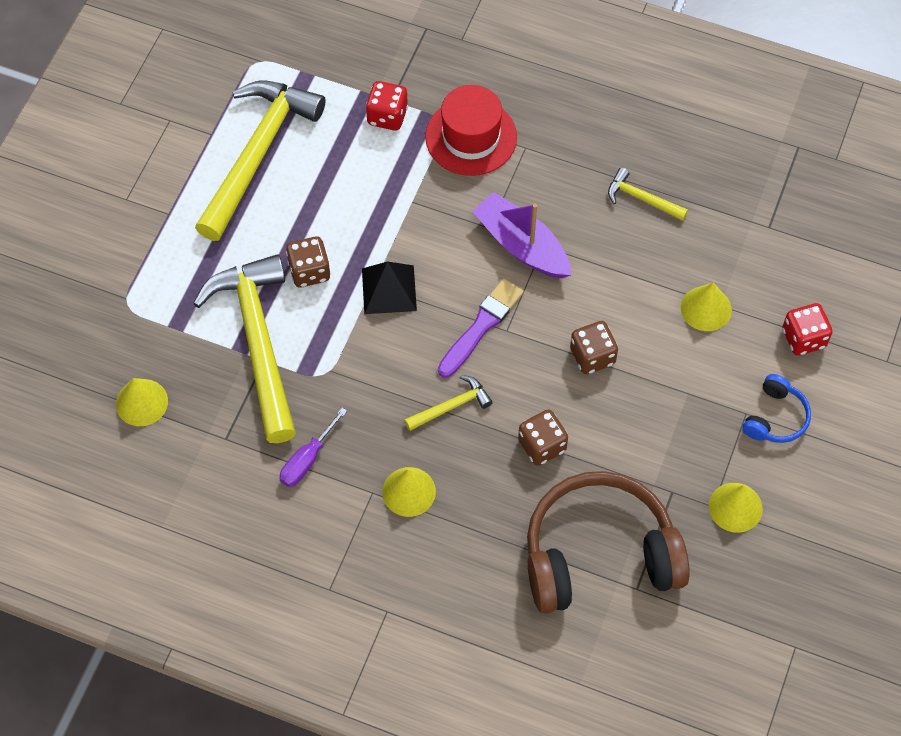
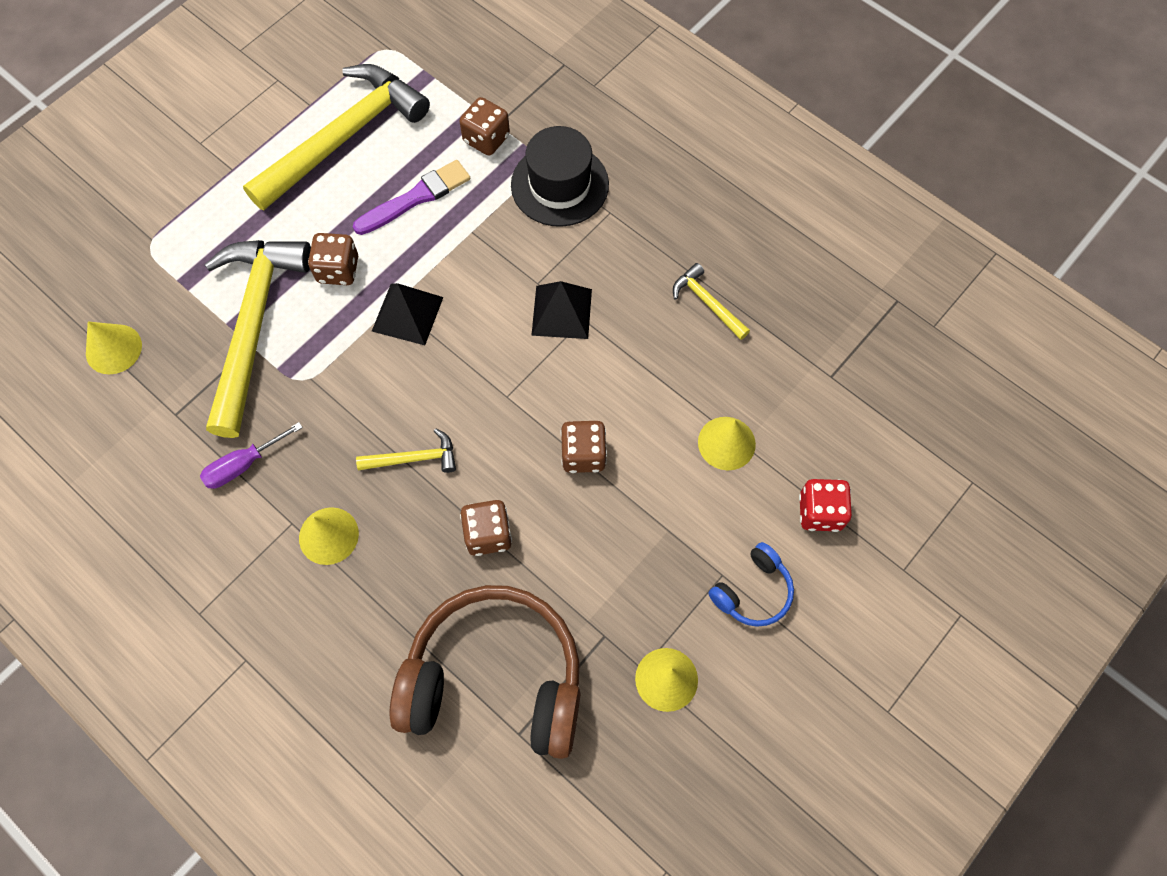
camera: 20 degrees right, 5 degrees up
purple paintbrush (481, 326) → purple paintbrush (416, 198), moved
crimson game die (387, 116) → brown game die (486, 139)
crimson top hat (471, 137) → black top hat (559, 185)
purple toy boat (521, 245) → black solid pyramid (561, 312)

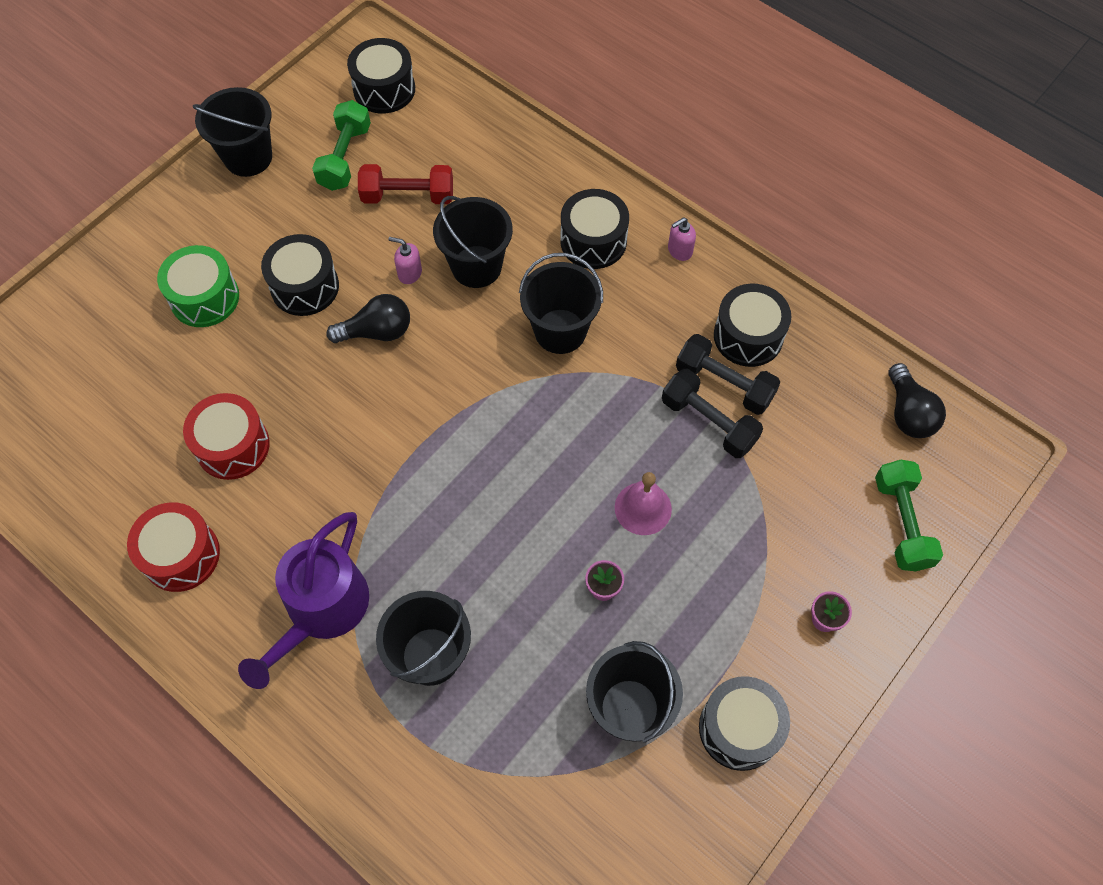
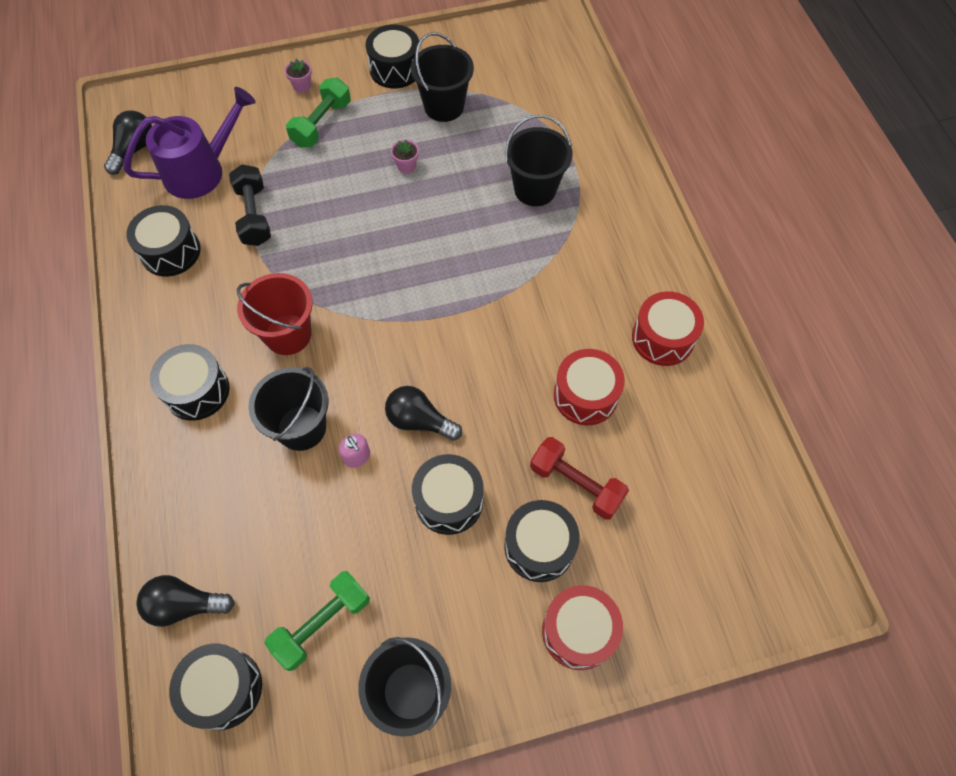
camera: 145 degrees left, 0 degrees up
purple sprinkling can (321, 611) → purple sprinkling can (201, 171), moved
- → black light bulb (185, 605)
black bucket (560, 331) → crimson bucket (288, 334)
green hand weight (901, 523) → green hand weight (321, 124), moved
green snare drum (204, 298) → black snare drum (539, 546)
crimson hand weight (408, 196) → crimson hand weight (576, 484), moved
- → crimson snare drum (578, 631)
rosy school bell (643, 508) → -
rosy pump bottle (679, 251) → -
black hand weight (724, 384) → -

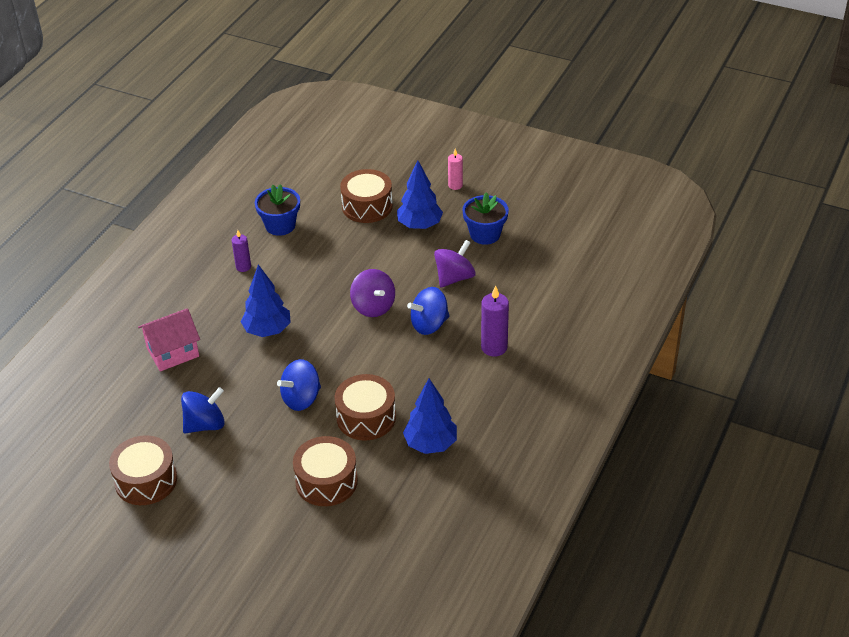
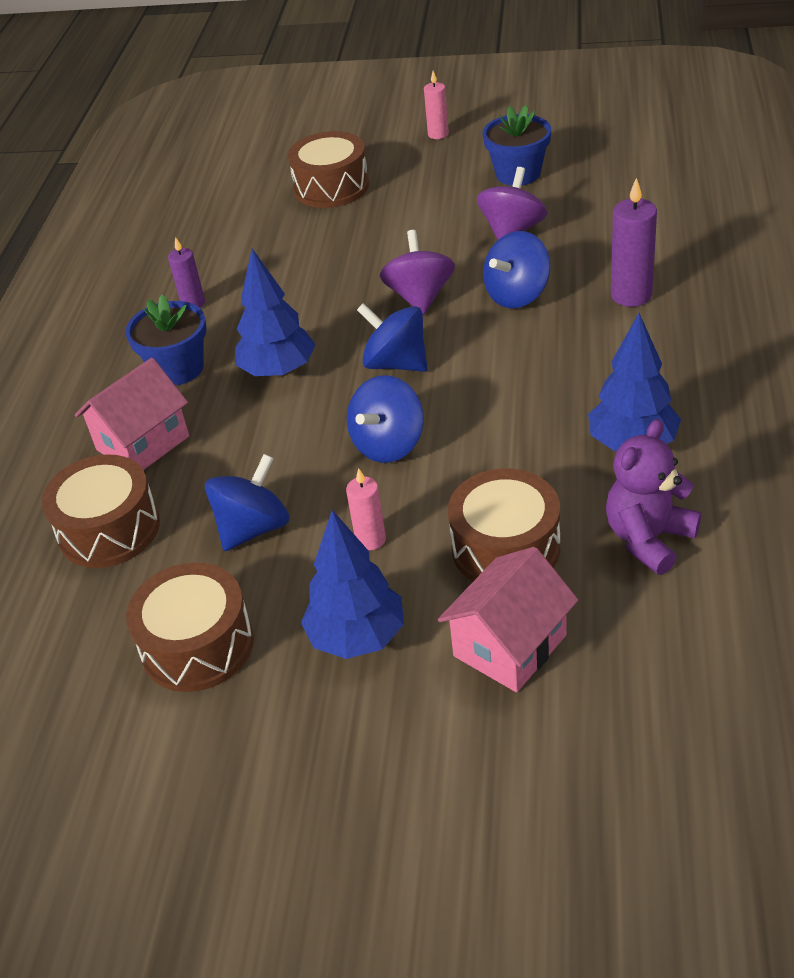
camera: 15 degrees left, 0 degrees up
brown snare drum (366, 417) → brown snare drum (109, 529), moved
blue potted plant (280, 225) → blue potted plant (178, 369), moved
blue tree (419, 225) → blue tree (357, 637), moved
- → rosy pillar candle (370, 539)
- → blue spinning top (396, 363)
purple spinning top (373, 307) → purple spinning top (420, 297), 135 degrees counterclockwise
- → rosy house (510, 645)
- → purple stuffed bear (648, 539)

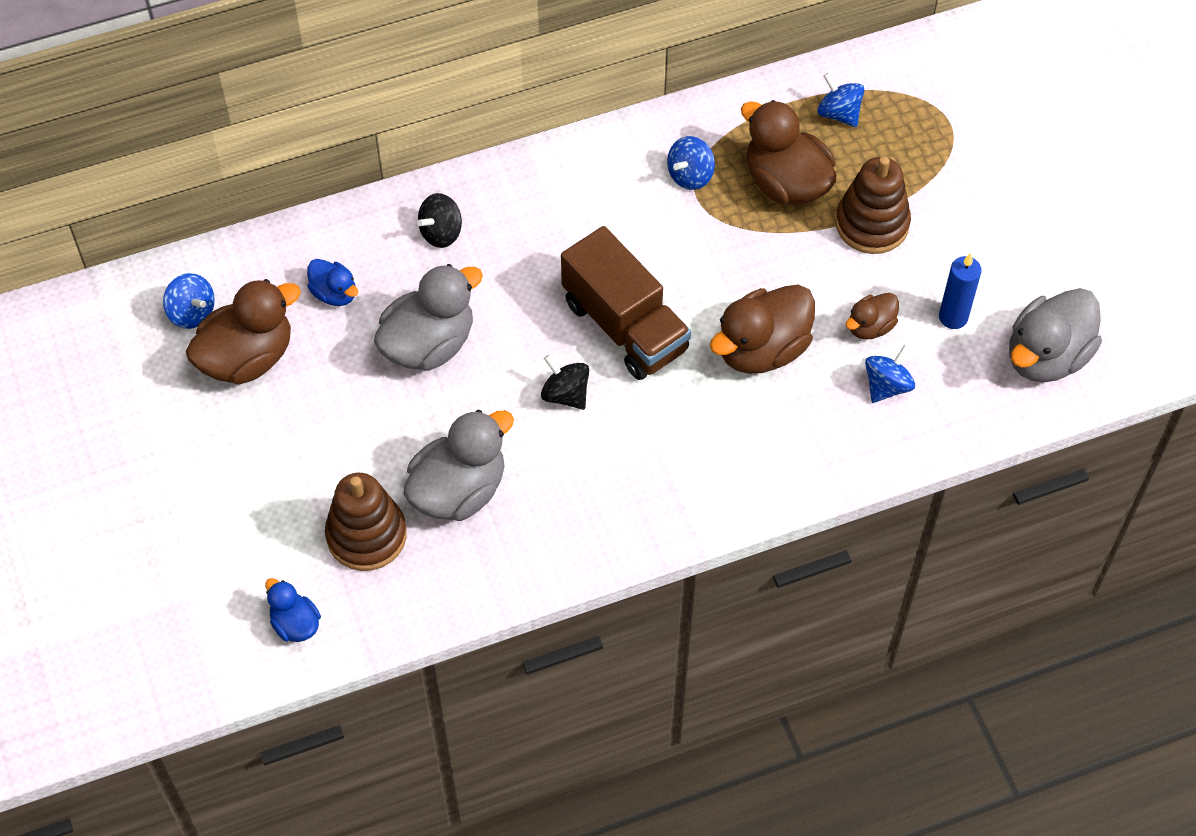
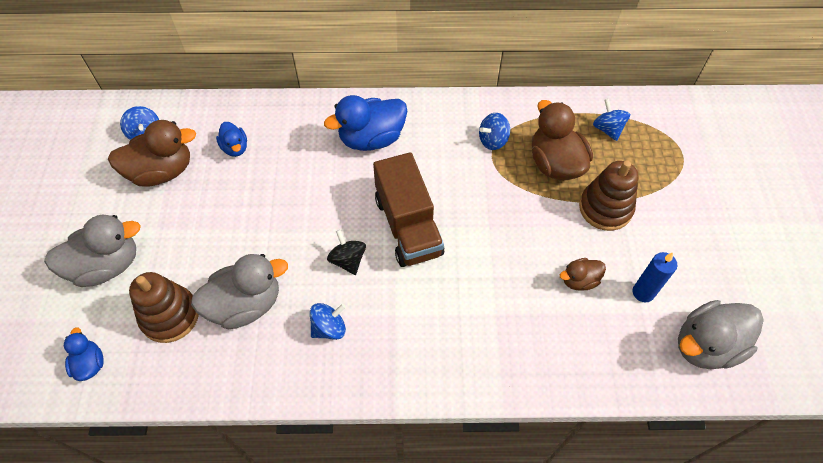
camera: 20 degrees right, 0 degrees up
grey rubber duck (429, 344) → grey rubber duck (106, 265), moved
blue spinning top (887, 386) → blue spinning top (329, 328), moved
- → blue rubber duck (371, 138)
black spinning top (441, 233) → -
brown rubber duck (762, 349) → -

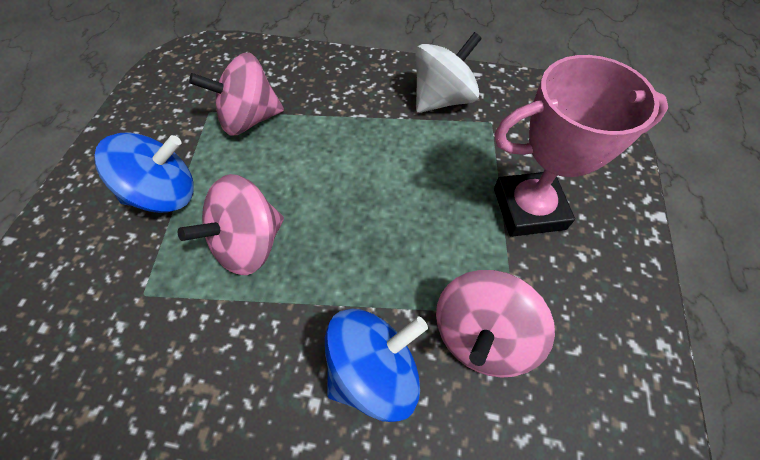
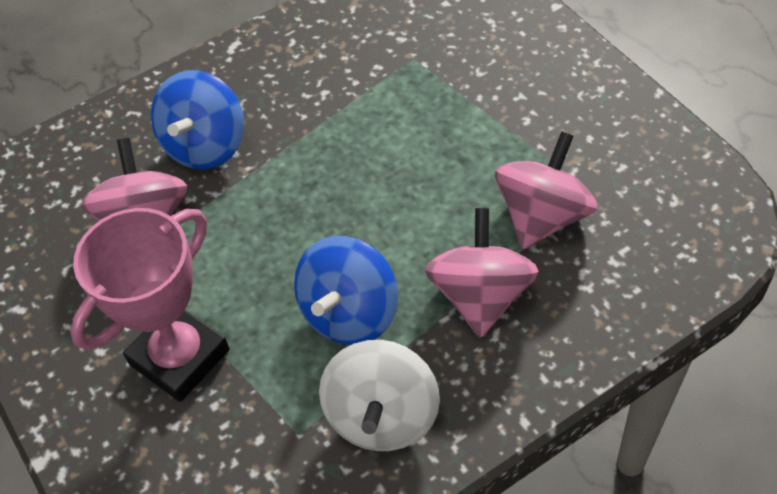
camera: 140 degrees right, 5 degrees down
blue spinning top (165, 194) → blue spinning top (350, 313), moved
rosy spinning top (249, 244) → rosy spinning top (480, 296), moved

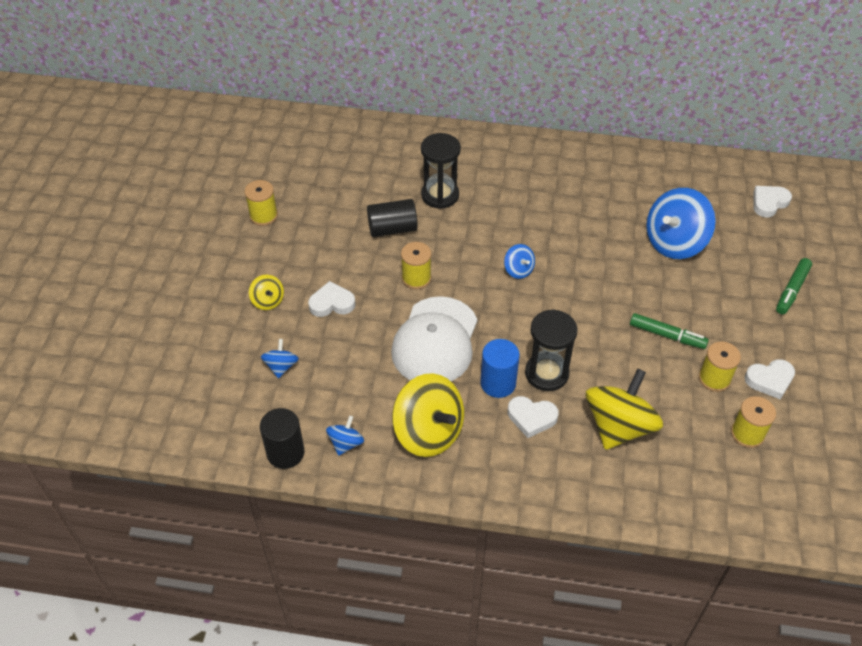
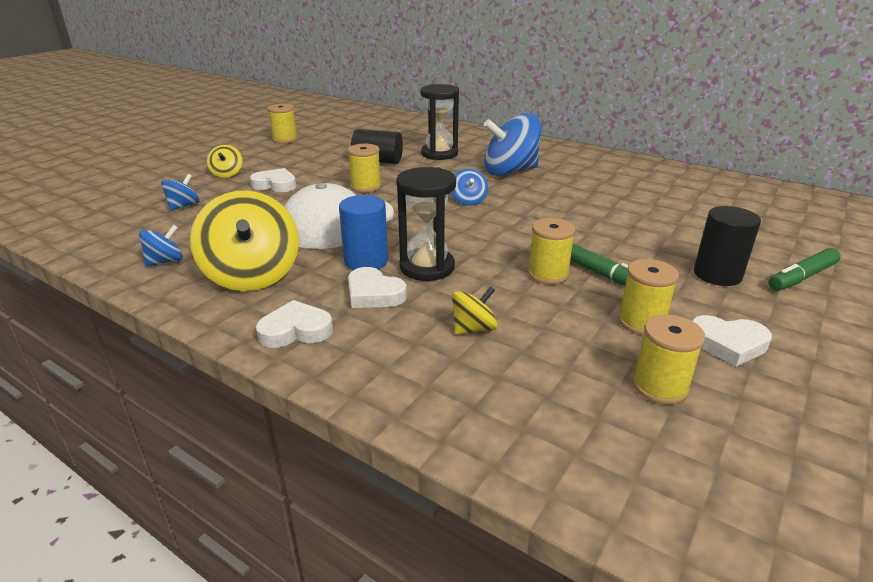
camera: 25 degrees right, 20 degrees down
white heart shape (769, 203) → white heart shape (295, 330), moved
golden spinning top (619, 426) → golden spinning top (473, 328), x0.48
blue spinning top (675, 242) → blue spinning top (510, 171), moved
- → golden bobbin (548, 274)
black cylinder (285, 453) → black cylinder (717, 275), moved

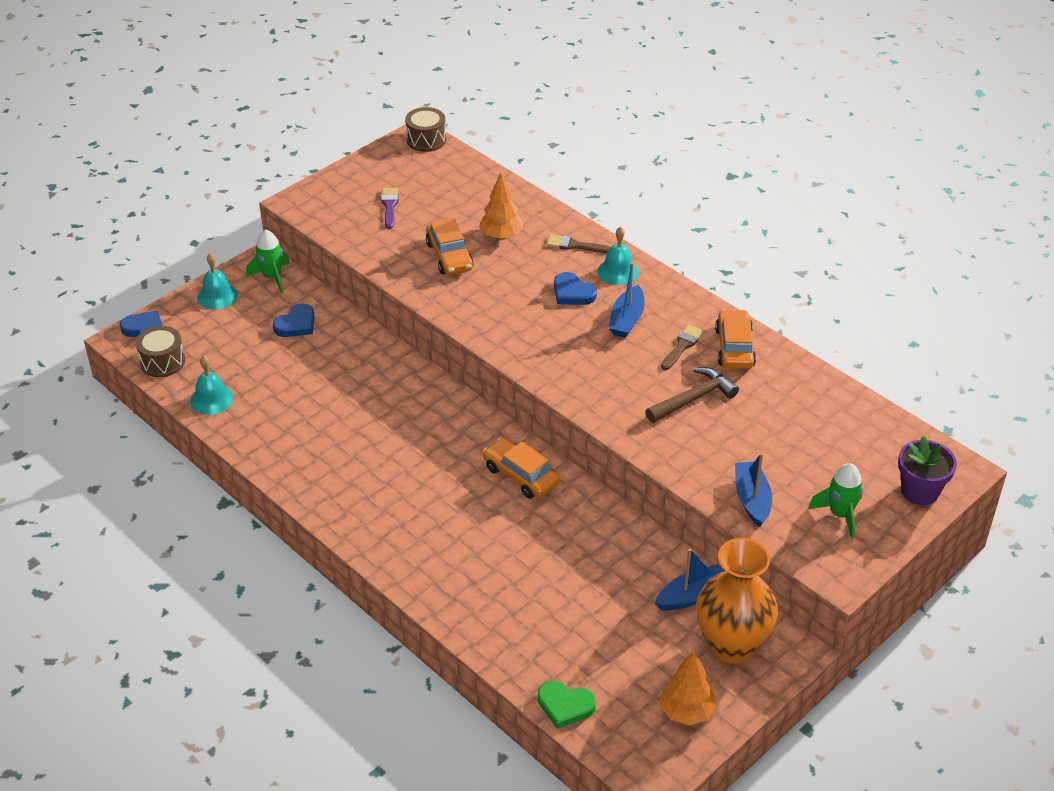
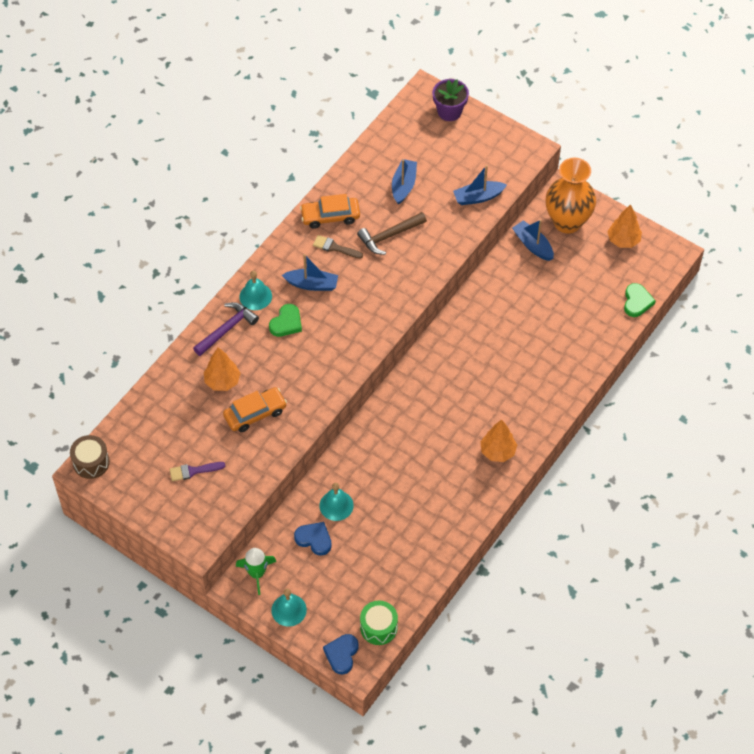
camera: 100 degrees left, 15 degrees up
brown paintbrush (574, 245) → purple hammer (227, 329)
blue heart shape (572, 293) → green heart shape (286, 323)
teal school bell (211, 399) → teal school bell (336, 505), moved
brown hammer (693, 398) → brown hammer (389, 236), 75 degrees counterclockwise
brown snare drum (162, 362) → green snare drum (378, 627)
- → blue toy boat (403, 185)
- → orange-coloured tree (498, 451)
orange-coloured toy car (521, 475) → -
green rocket (840, 514) → -

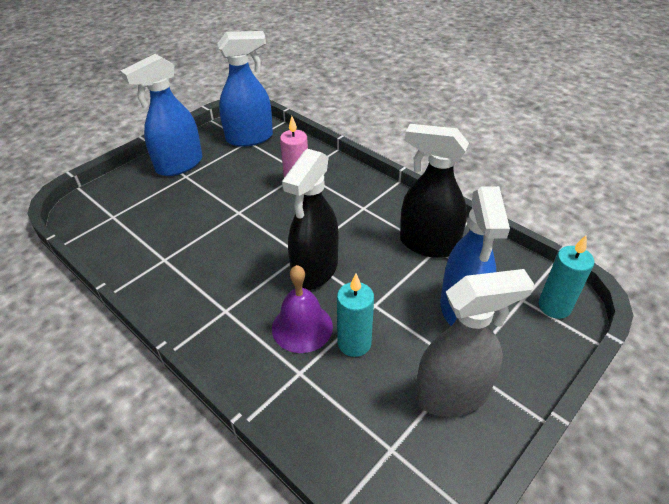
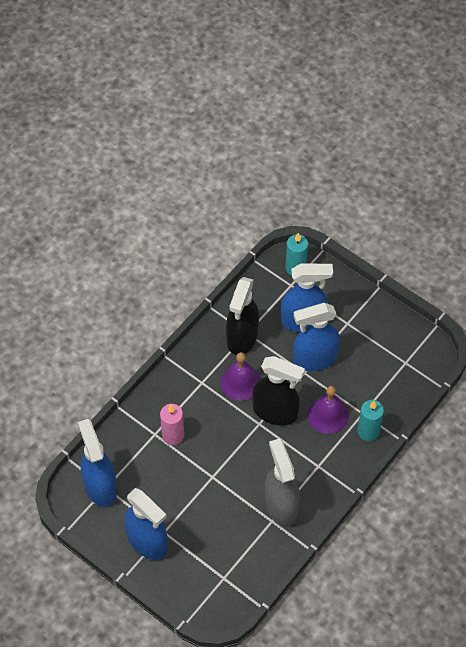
camera: 95 degrees left, 15 degrees up
- → purple school bell (240, 382)
grey spray cleaner (452, 395) → grey spray cleaner (281, 505), moved
- → blue spray cleaner (314, 359)
teal pillar candle (354, 343) → teal pillar candle (368, 431), moved

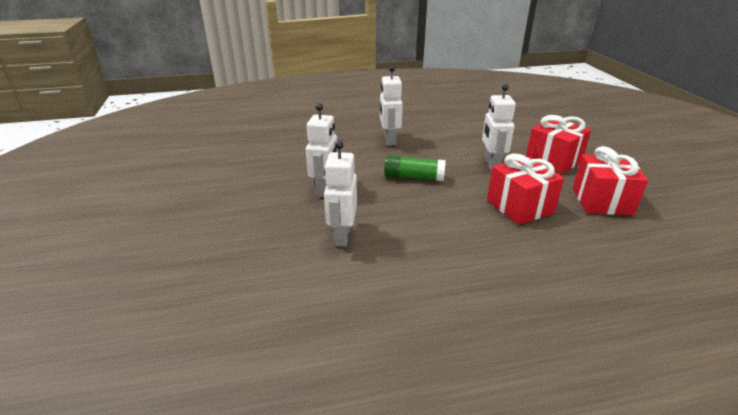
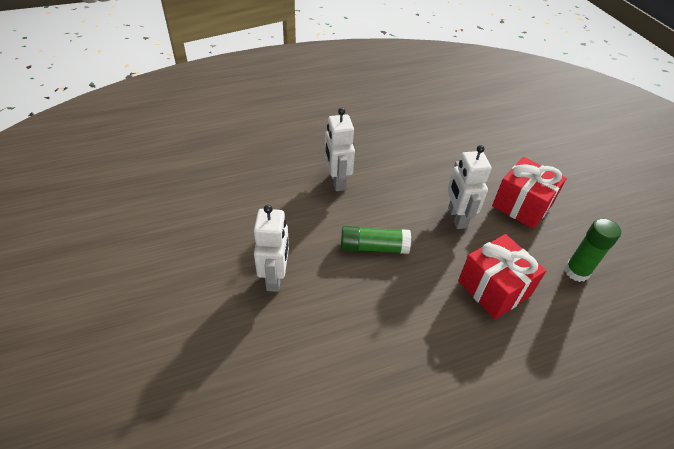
camera: 10 degrees left, 15 degrees up
crimson present (601, 201) → green stick of glue (576, 272)
white toy robot (342, 236) → -

